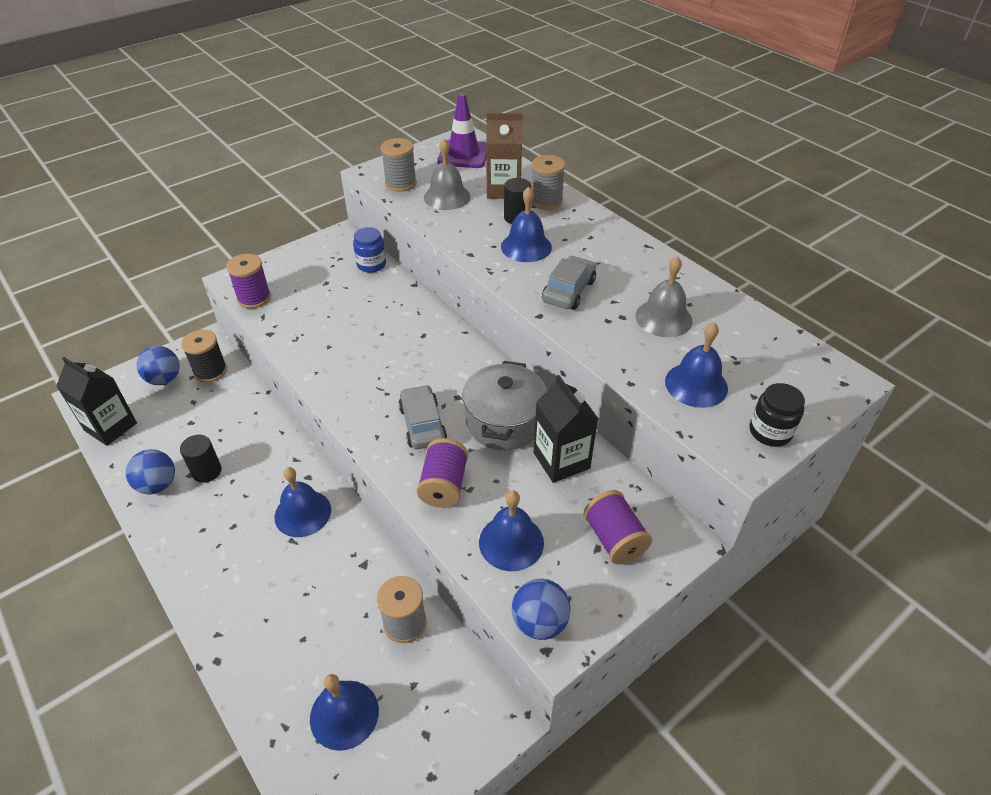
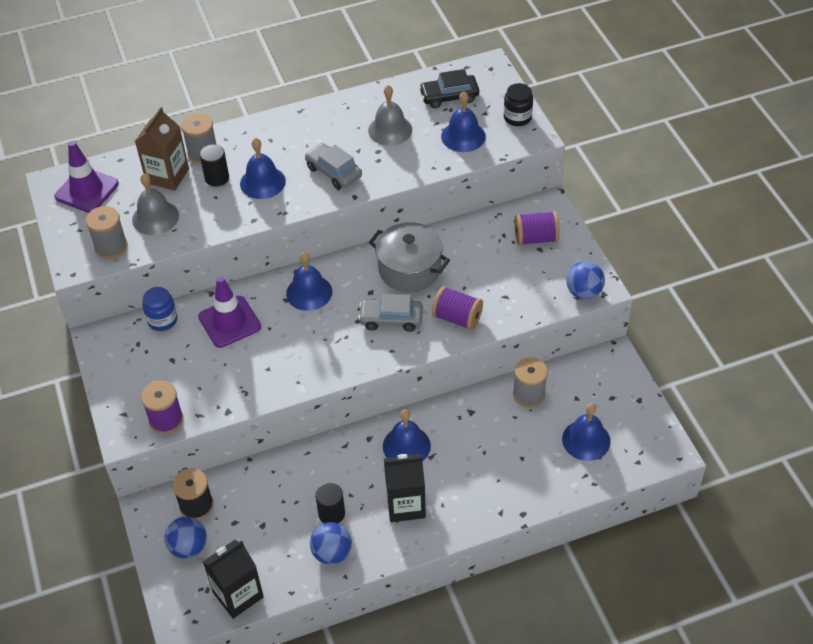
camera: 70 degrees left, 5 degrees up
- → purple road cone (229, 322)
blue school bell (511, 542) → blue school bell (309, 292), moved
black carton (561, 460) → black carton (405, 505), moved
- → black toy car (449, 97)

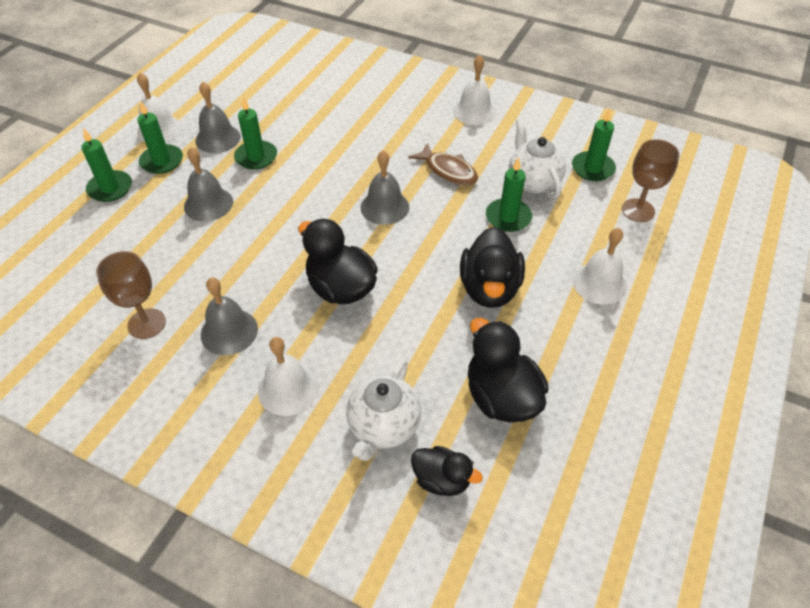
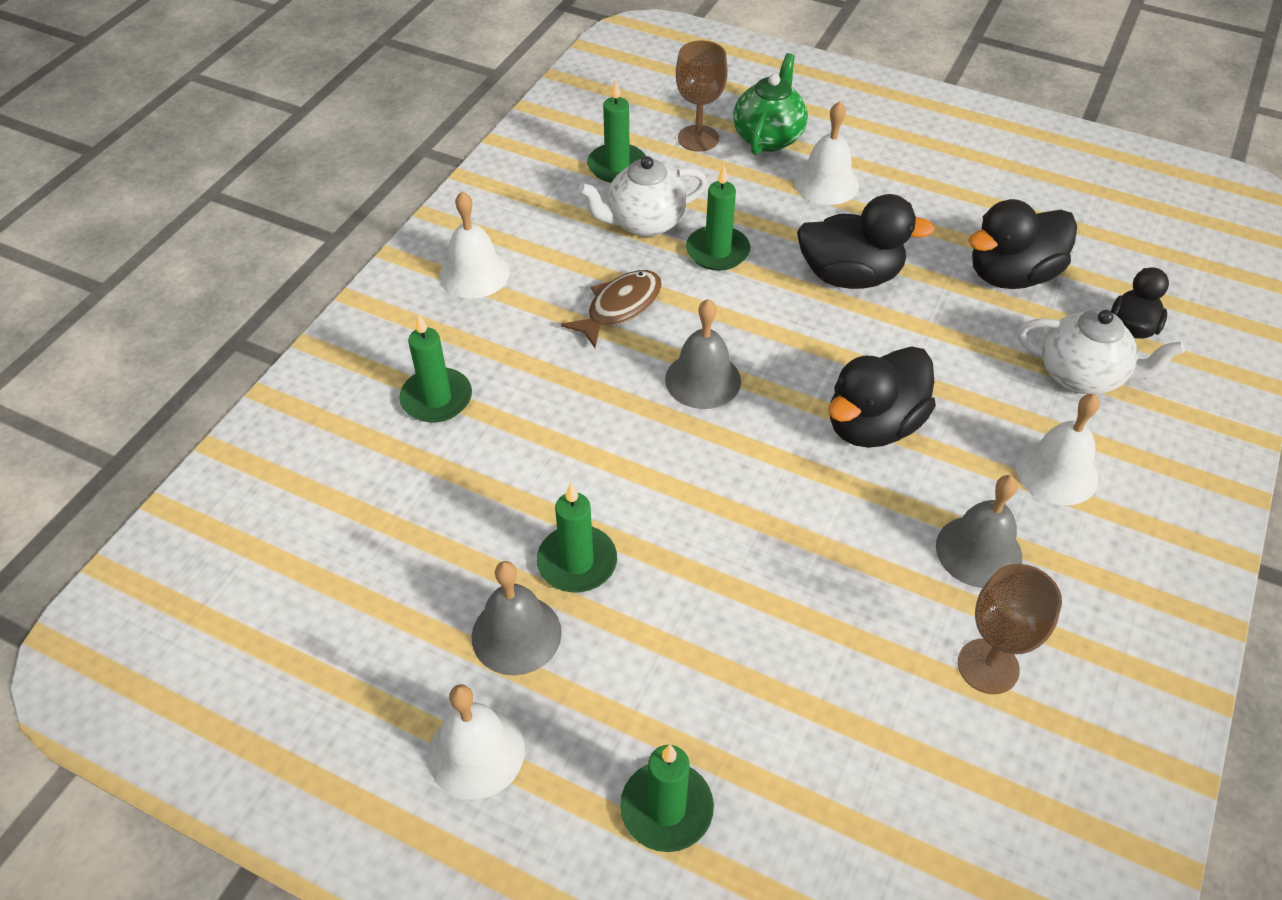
camera: 90 degrees left, 0 degrees up
green pillar candle (162, 161) → green pillar candle (436, 398), moved
- → green tea pot (768, 137)
grey school bell (208, 204) → -

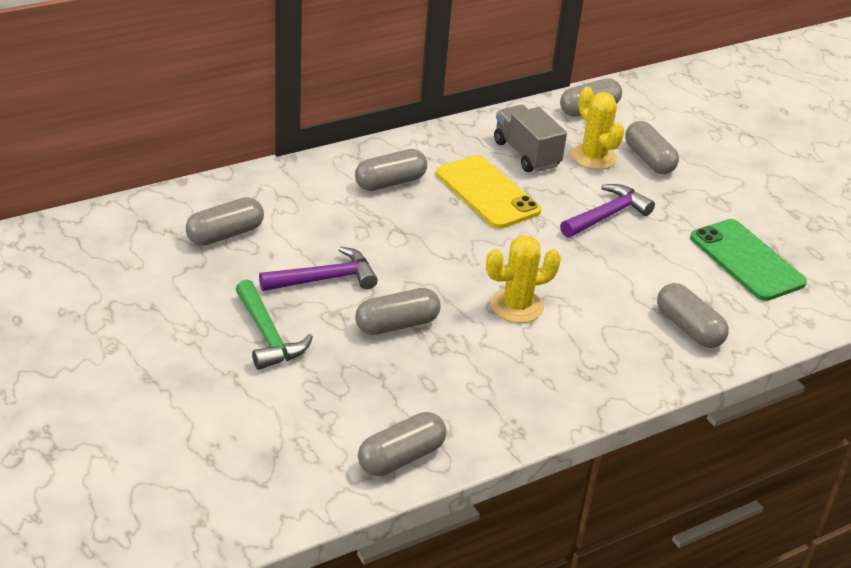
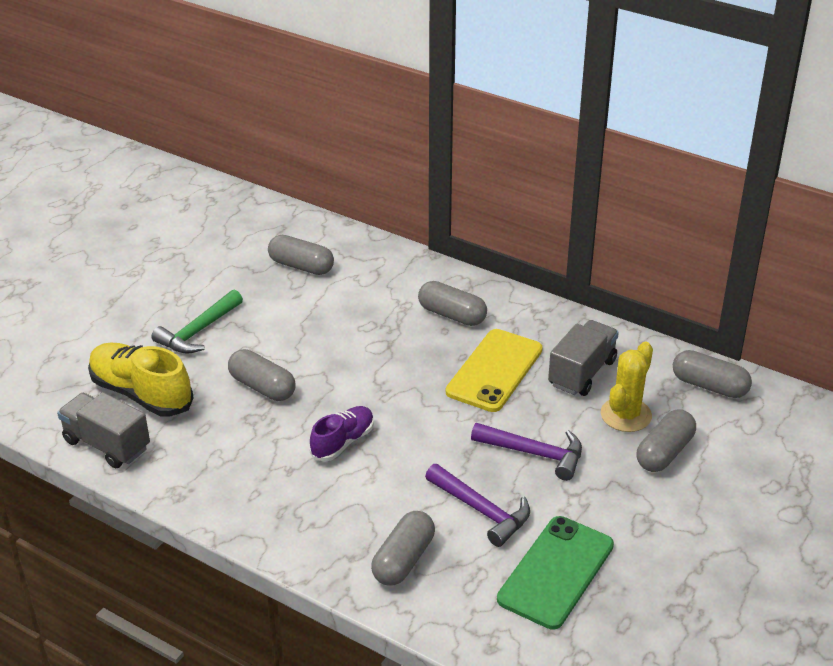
camera: 65 degrees right, 0 degrees up
grey capsule (401, 457) → grey truck (107, 445)
- → golden lace-up shoe (141, 393)
golden cactus (516, 306) → purple lace-up shoe (343, 442)
purple hammer (325, 279) → purple hammer (481, 510), moved

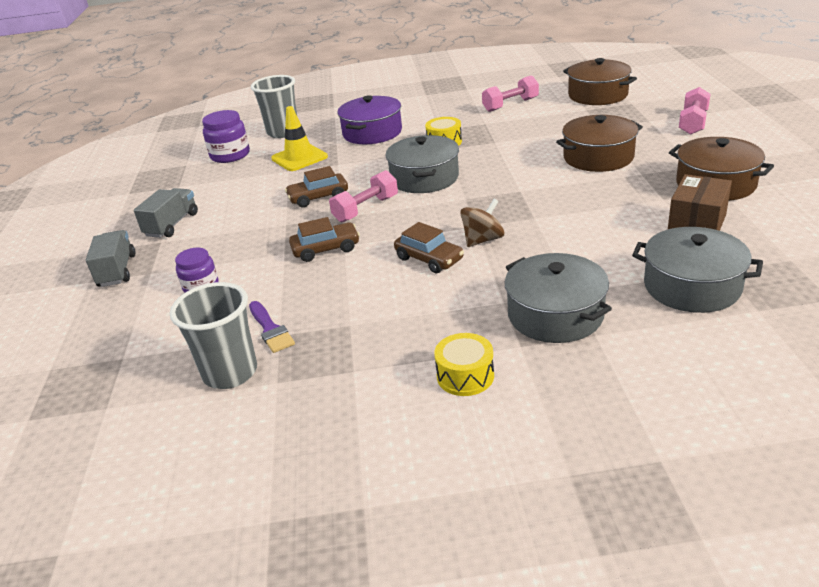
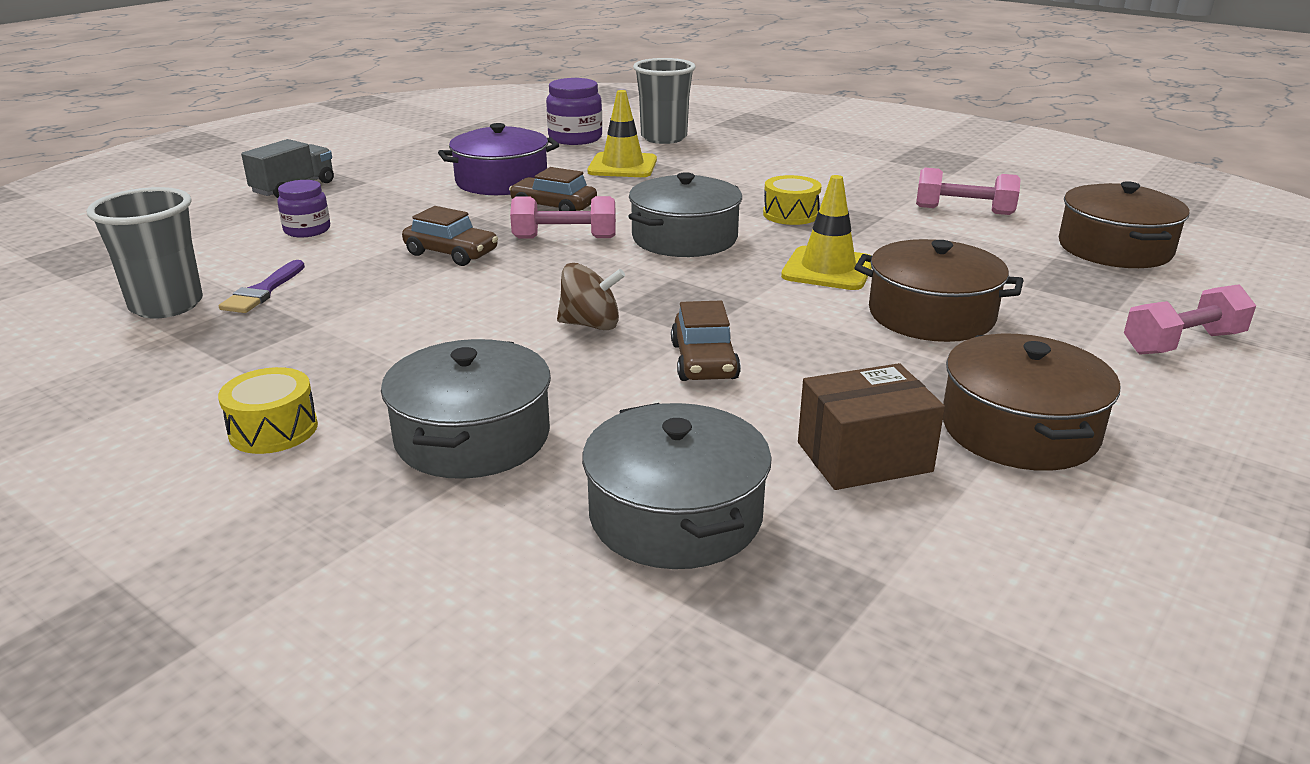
camera: 40 degrees right, 5 degrees down
purple stockpot (372, 133) → purple stockpot (501, 181), moved
brown toy car (429, 259) → brown toy car (704, 361), moved
- → golden road cone (828, 269)
grey truck (172, 225) → -

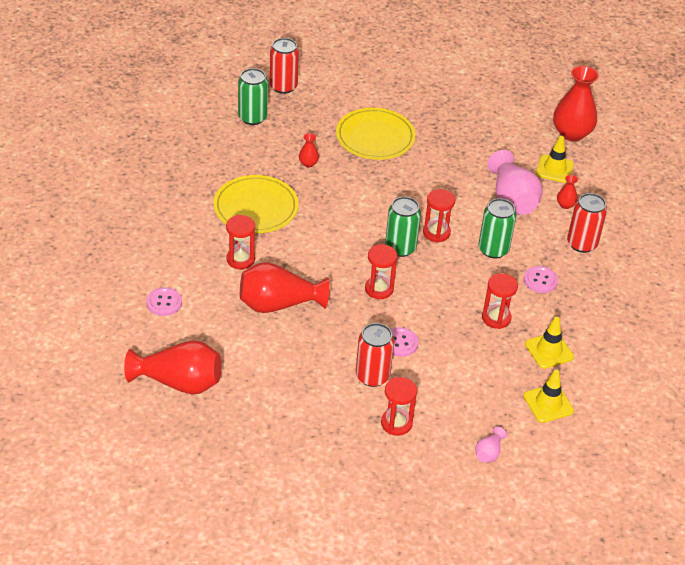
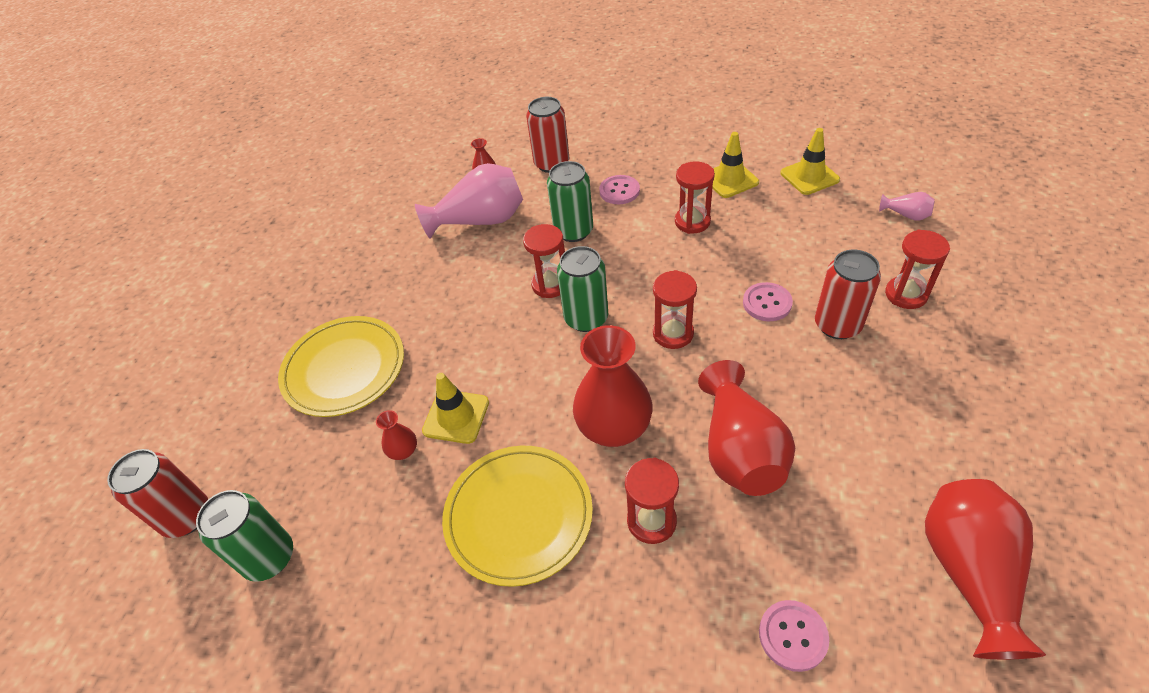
camera: 85 degrees left, 5 degrees up
golden road cone (554, 169) → golden road cone (456, 416), moved
crimson flower vase (571, 133) → crimson flower vase (614, 427), moved

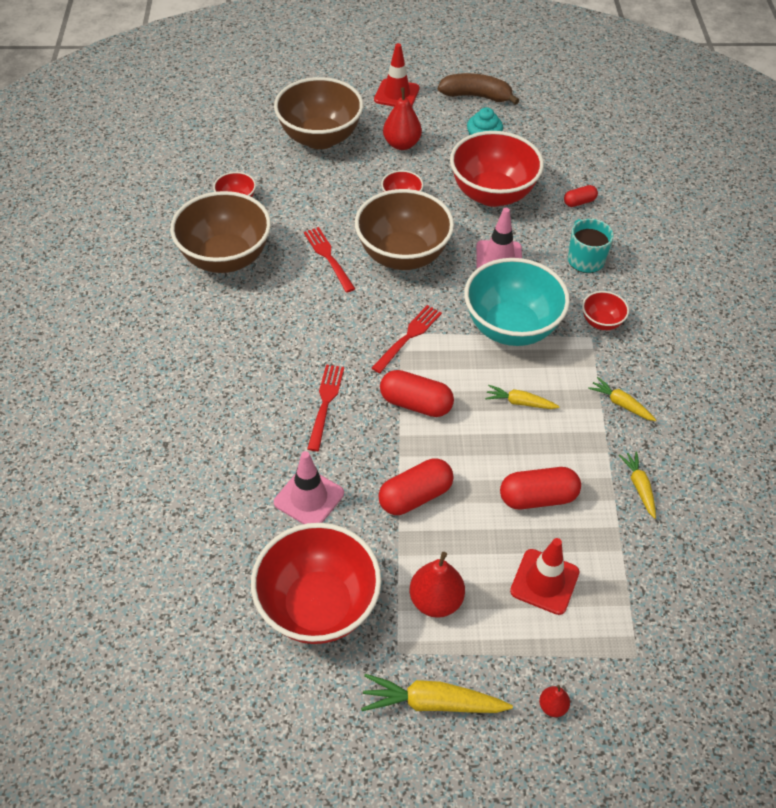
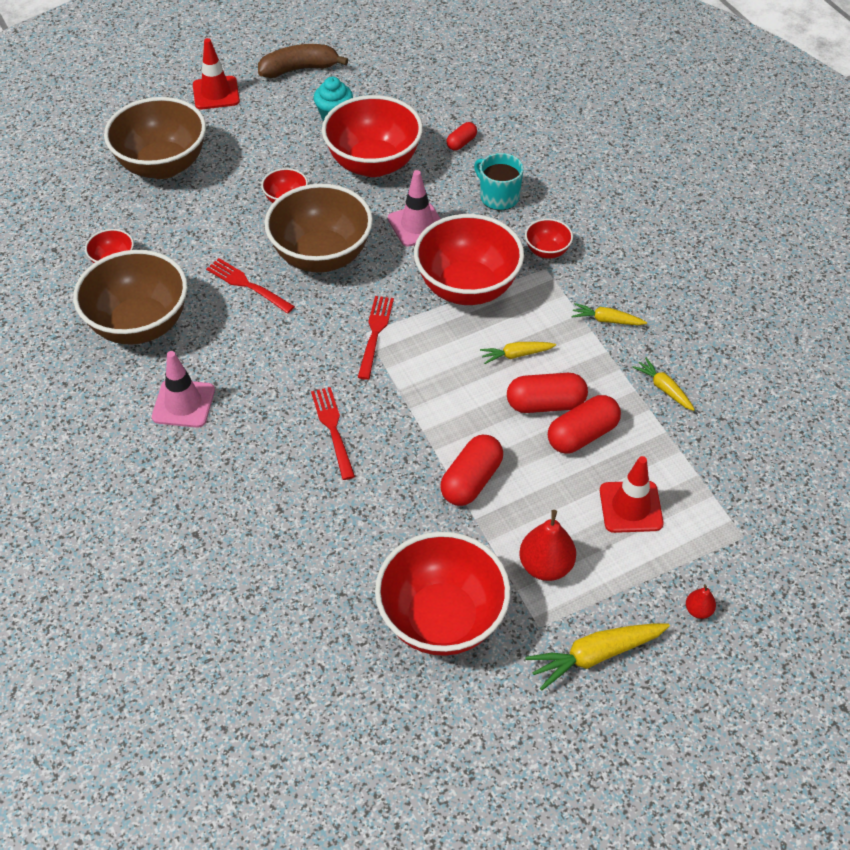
camera: 25 degrees left, 0 degrees up
rosy road cone (309, 498) → rosy road cone (183, 404), moved
teal serving bowl (511, 327) → crimson serving bowl (467, 287)
crimson capsule (415, 404) → crimson capsule (545, 404), moved
crimson toy pear (401, 144) → -

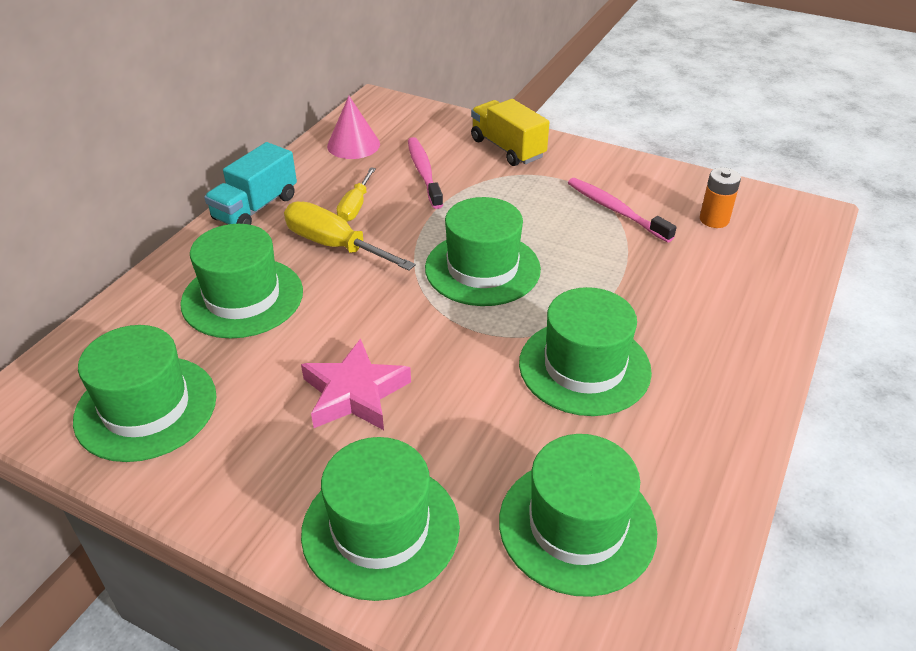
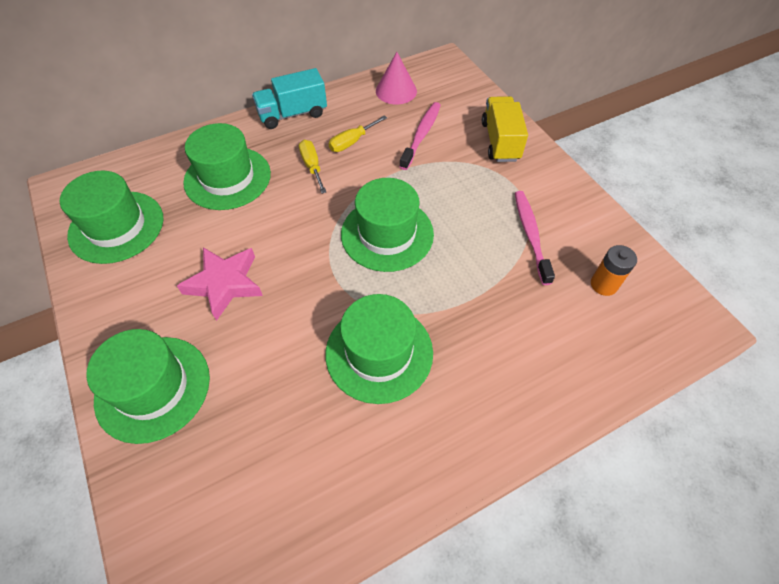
camera: 35 degrees right, 15 degrees up
golden screwdriver (334, 245) → golden screwdriver (312, 166), x0.62
green top hat (577, 525) → -

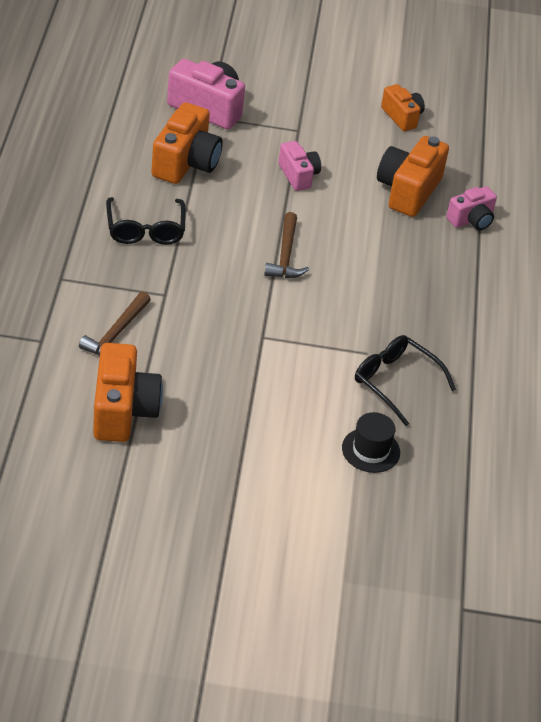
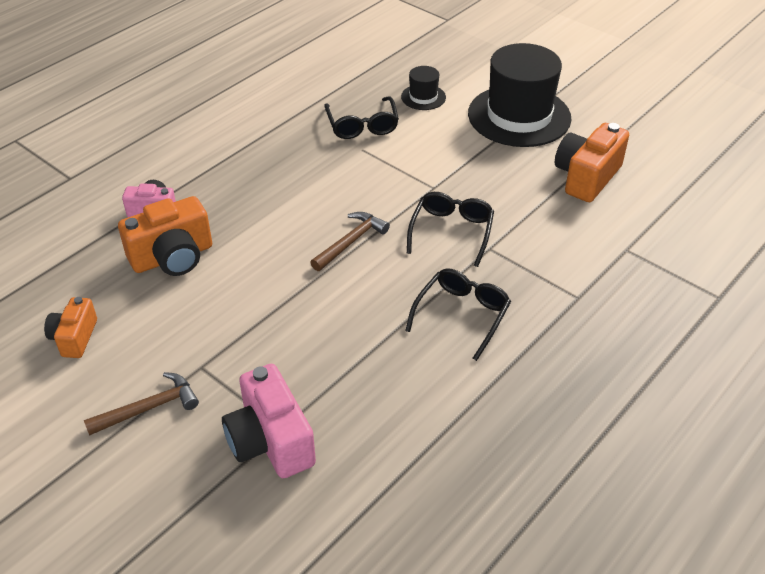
camera: 140 degrees left, 0 degrees up
brown hammer (116, 334) → brown hammer (149, 408), moved
- → black glasses (451, 232)
- → black top hat (519, 116)
orange-coloured camera (186, 163) → -
rosy camera (298, 175) → -

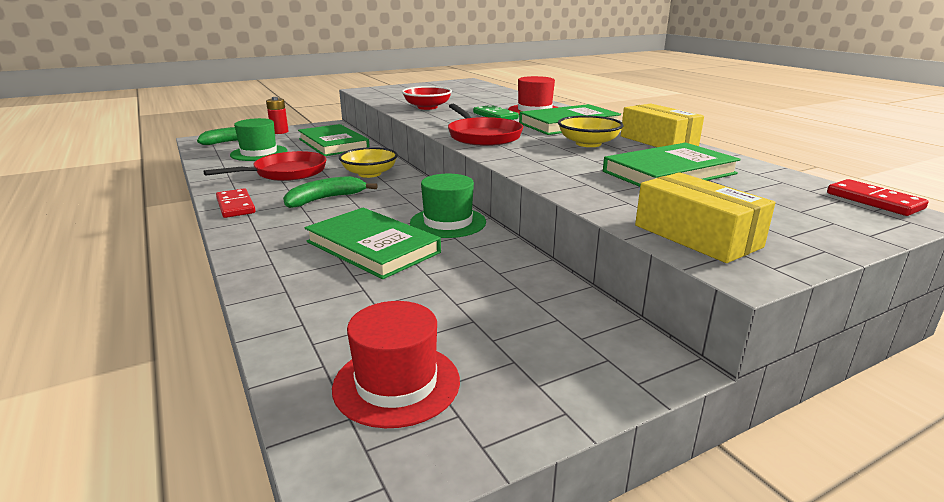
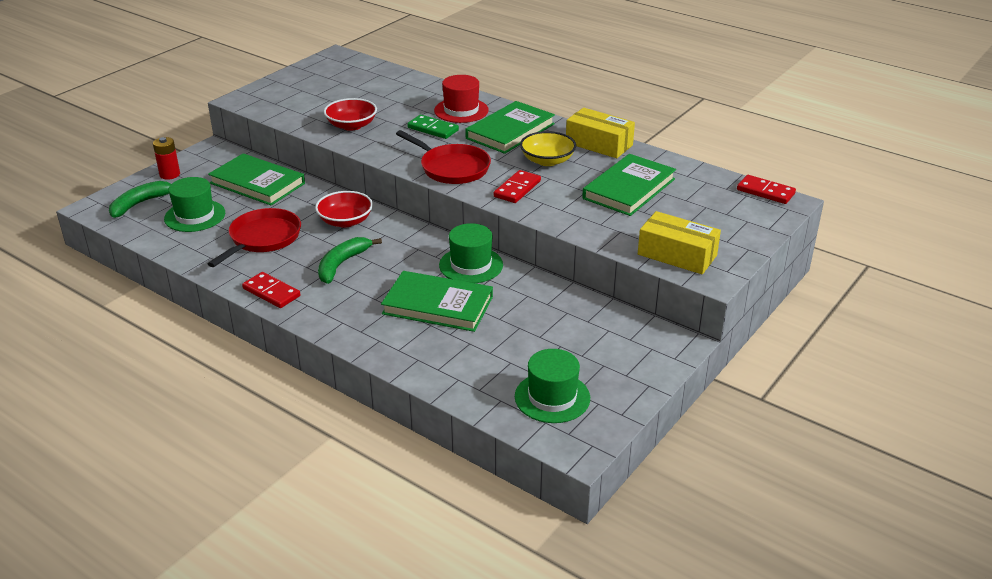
camera: 25 degrees left, 10 degrees up
golden serving bowl (369, 174) → crimson serving bowl (345, 221)
- → crimson domino (517, 189)
crimson top hat (396, 383) → green top hat (552, 397)

